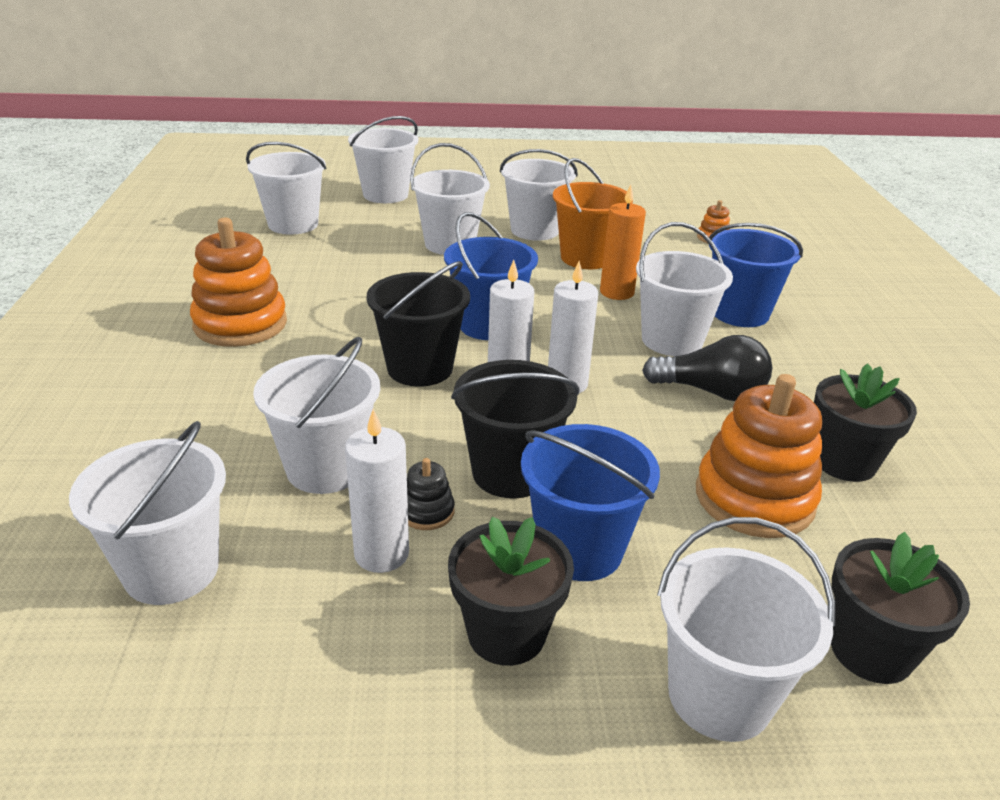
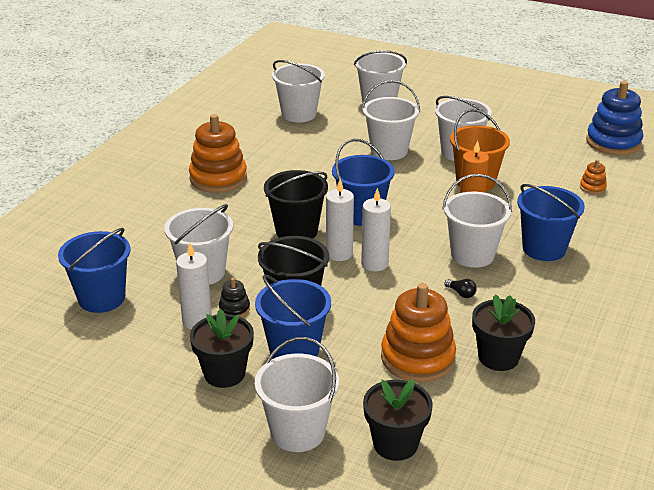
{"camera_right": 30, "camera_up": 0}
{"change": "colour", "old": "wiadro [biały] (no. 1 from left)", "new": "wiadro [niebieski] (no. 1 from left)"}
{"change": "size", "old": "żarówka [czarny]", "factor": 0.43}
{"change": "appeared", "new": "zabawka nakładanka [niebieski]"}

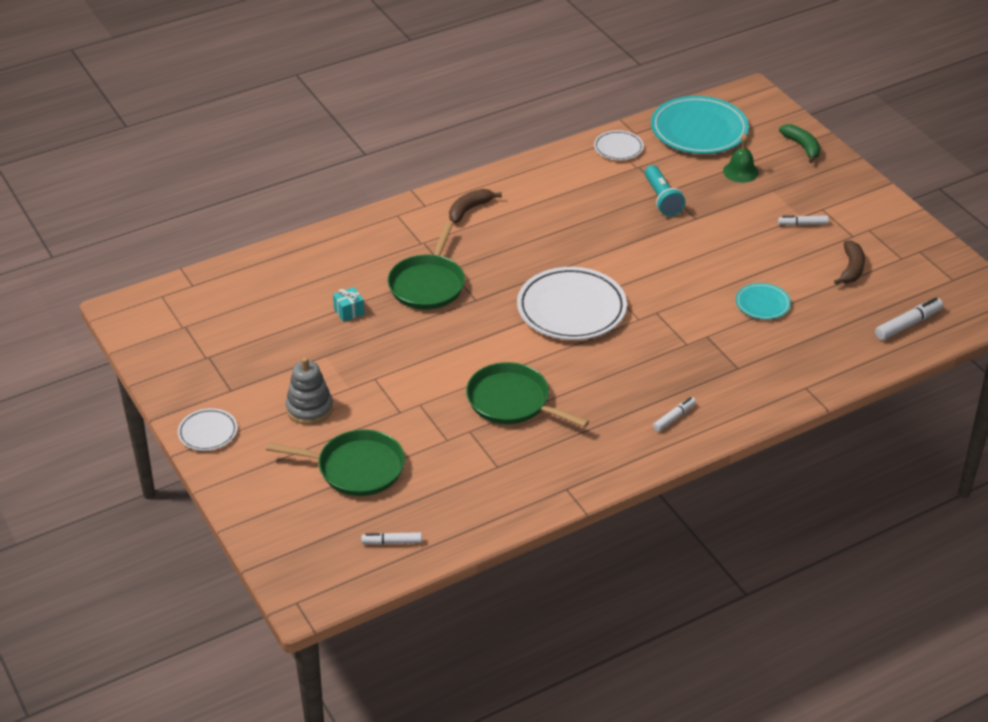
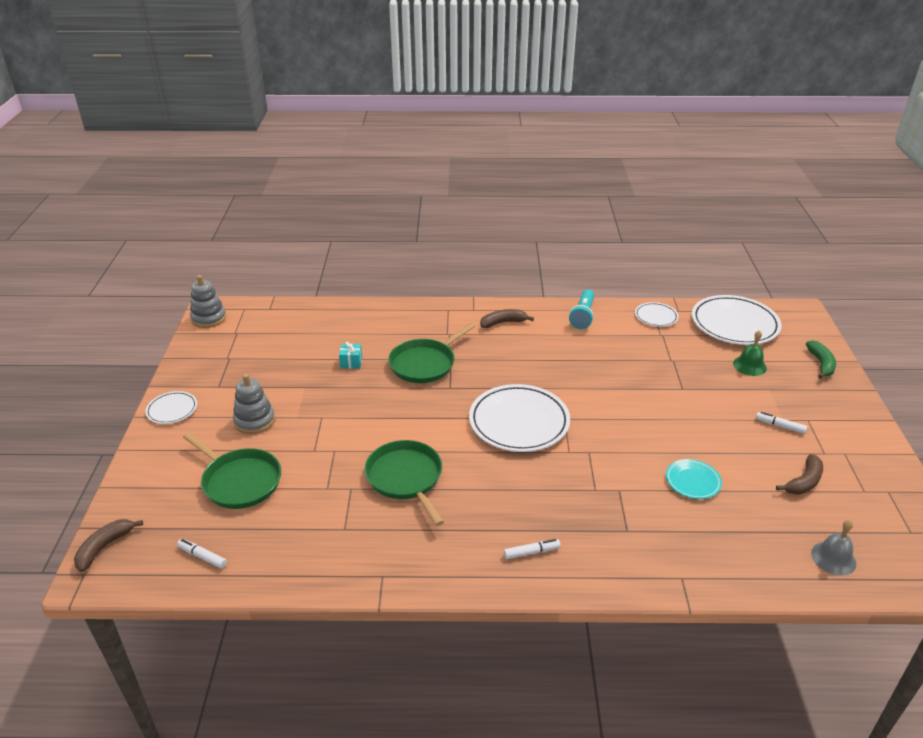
{"camera_right": 30, "camera_up": -5}
{"change": "appeared", "new": "banan [brązowy] (no. 1 from left)"}
{"change": "appeared", "new": "zabawka nakładanka [szary] (no. 1 from left)"}
{"change": "relocated", "old": "latarka [turkusowy]"}
{"change": "colour", "old": "talerz [turkusowy] (no. 1 from left)", "new": "talerz [biały] (no. 4 from left)"}
{"change": "exchanged", "old": "flamaster [biały] (no. 4 from left)", "new": "dzwonek [szary]"}

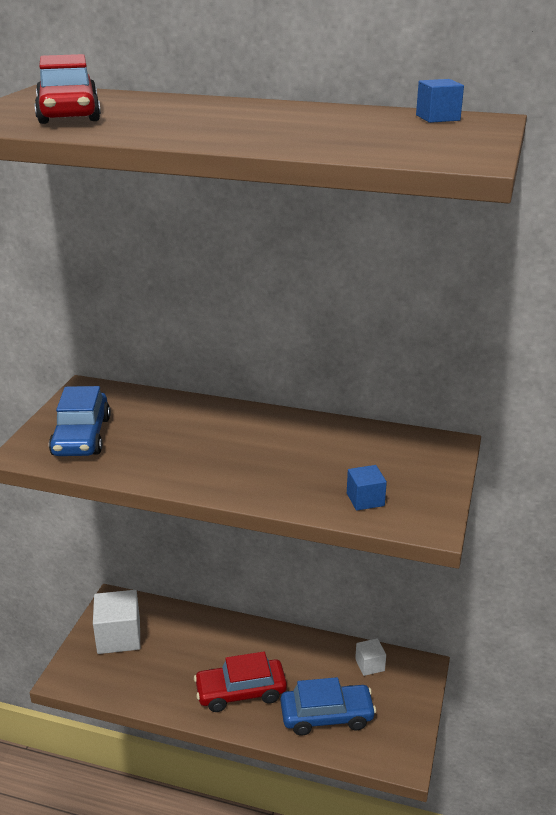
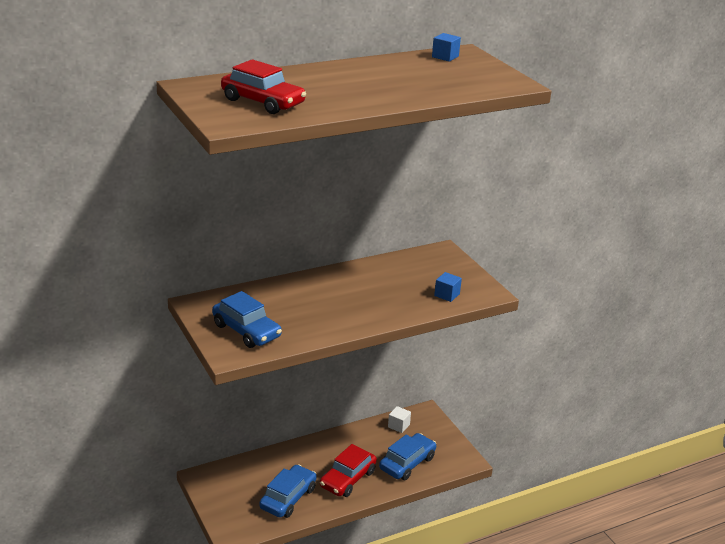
{"camera_right": -45, "camera_up": 0}
{"change": "appeared", "new": "samochód [niebieski] (no. 2 from left)"}
{"change": "missing", "old": "sześcian [biały] (no. 1 from left)"}

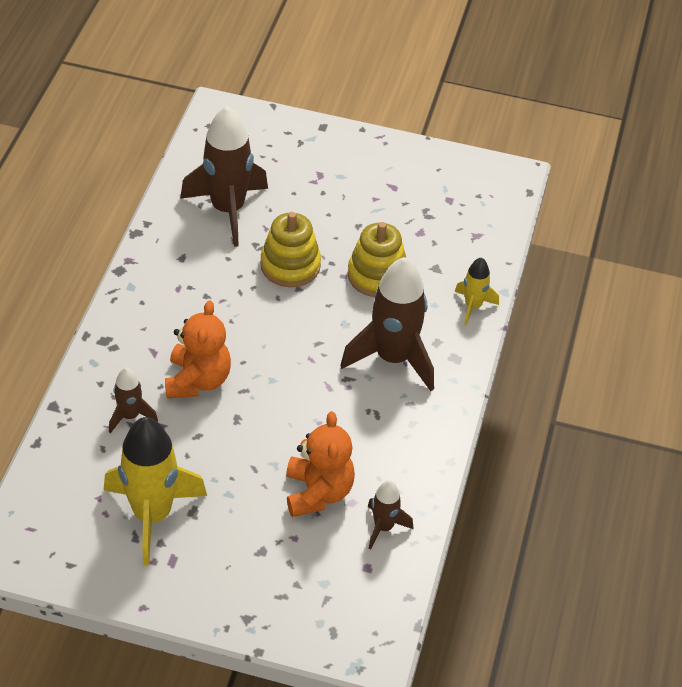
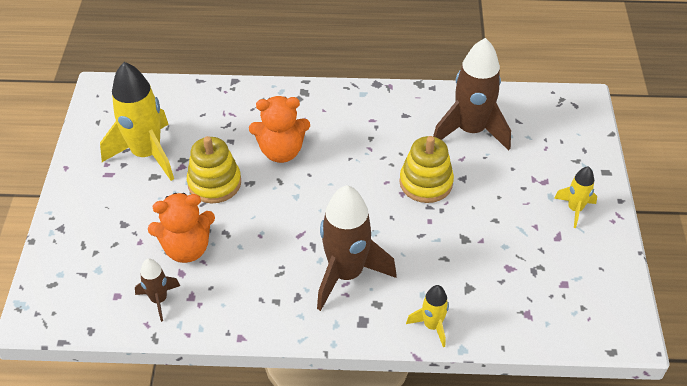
{"camera_right": 80, "camera_up": 0}
{"change": "relocated", "old": "zabawka nakładanka [żółty] (no. 2 from left in the first image)", "new": "zabawka nakładanka [żółty] (no. 1 from left)"}
{"change": "appeared", "new": "rakieta [żółty] (no. 3 from left)"}
{"change": "missing", "old": "rakieta [brązowy] (no. 1 from left)"}

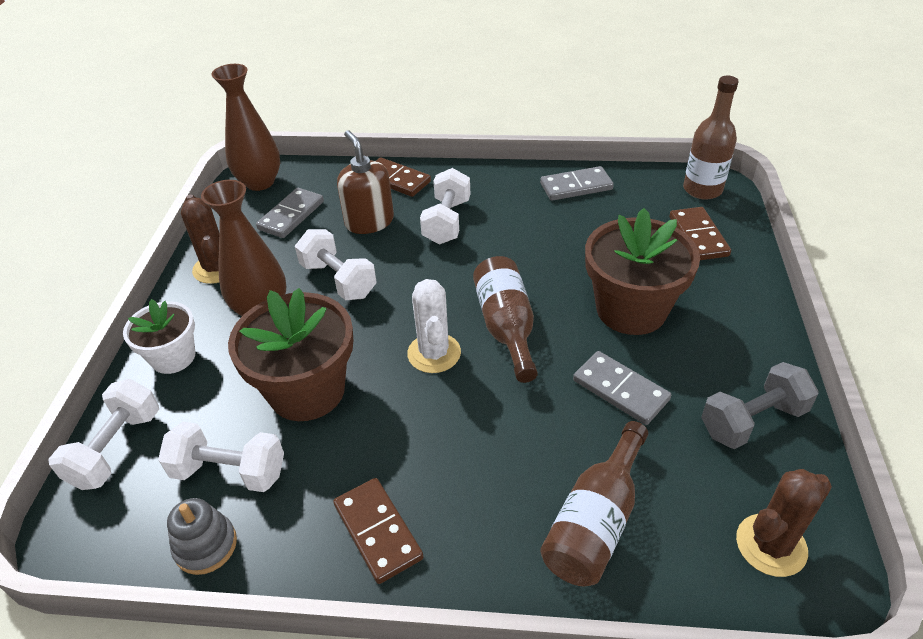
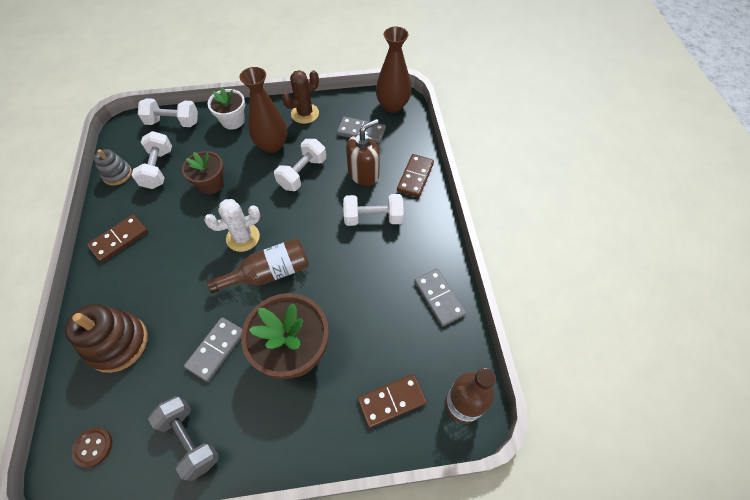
{"camera_right": 75, "camera_up": 15}
{"change": "exchanged", "old": "butelka [brązowy] (no. 2 from left)", "new": "zabawka nakładanka [brązowy]"}
{"change": "exchanged", "old": "kaktus [brązowy] (no. 2 from left)", "new": "guzik [brązowy]"}
{"change": "size", "old": "doniczka [brązowy] (no. 1 from left)", "factor": 0.6}

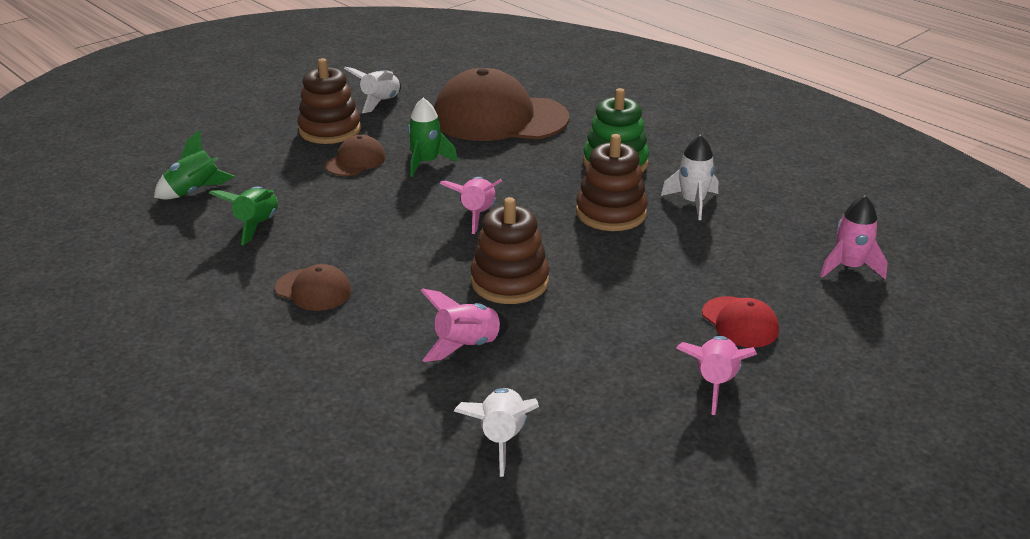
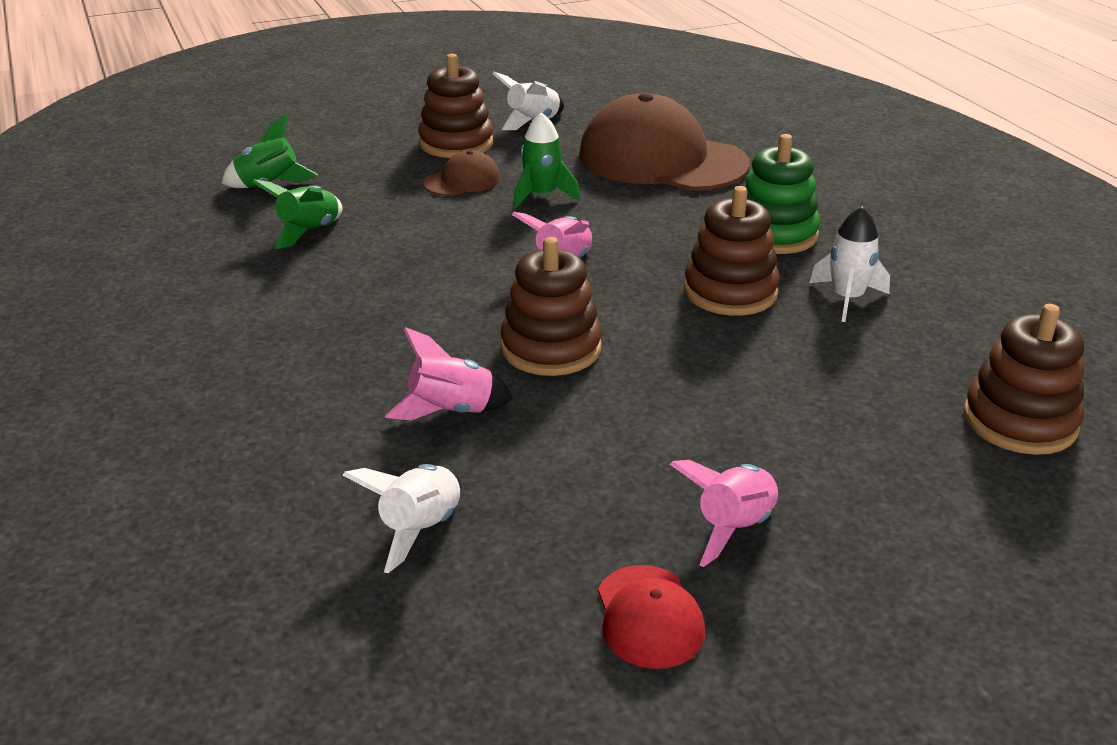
{"camera_right": 20, "camera_up": 0}
{"change": "relocated", "old": "czapka [czerwony]"}
{"change": "exchanged", "old": "rakieta [różowy] (no. 4 from left)", "new": "zabawka nakładanka [brązowy] (no. 4 from left)"}
{"change": "missing", "old": "czapka [brązowy] (no. 1 from left)"}

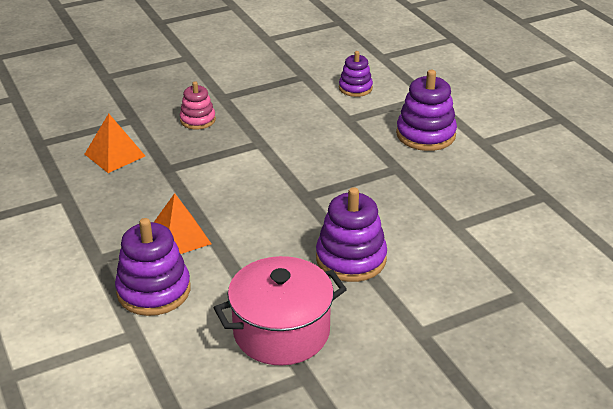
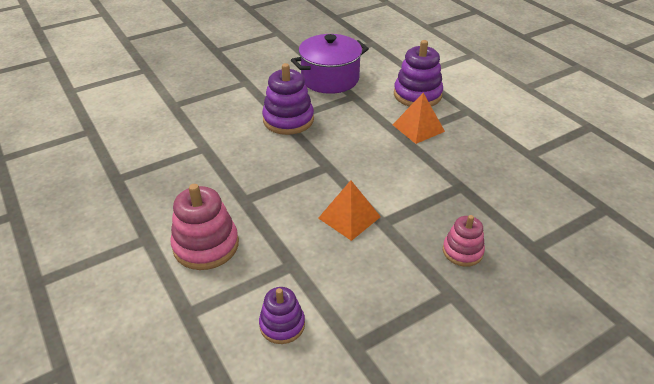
{"camera_right": 175, "camera_up": 5}
{"change": "colour", "old": "zabawka nakładanka [fioletowy] (no. 4 from left)", "new": "zabawka nakładanka [różowy] (no. 1 from left)"}
{"change": "colour", "old": "garnek [różowy]", "new": "garnek [fioletowy]"}
{"change": "relocated", "old": "piramida [pomarańczowy] (no. 1 from left)"}

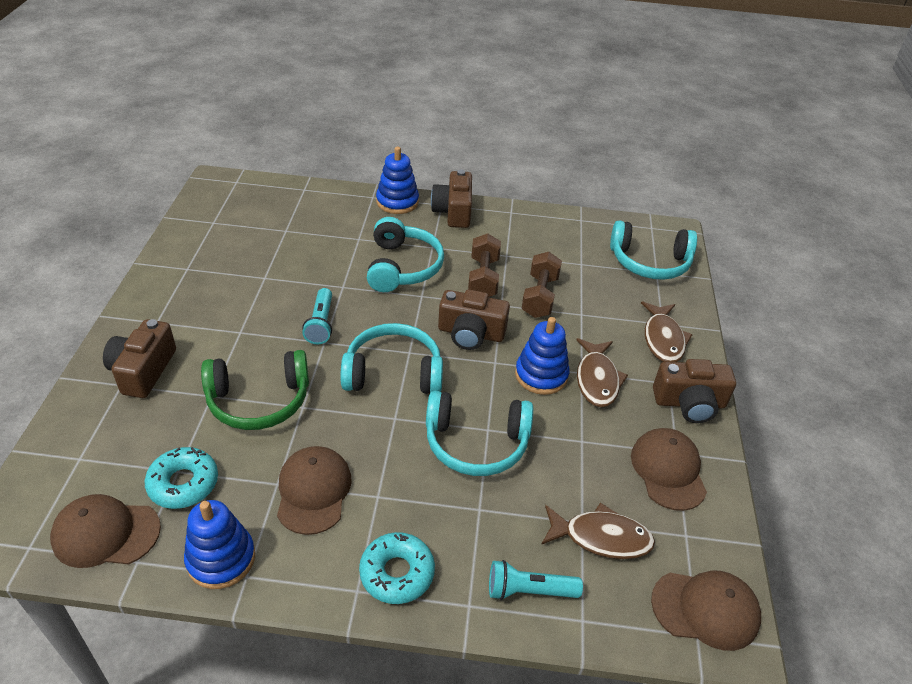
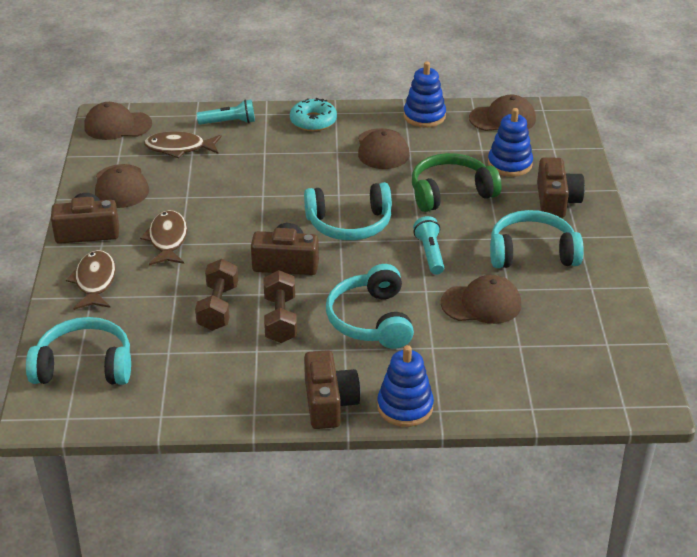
{"camera_right": 175, "camera_up": -5}
{"change": "appeared", "new": "czapka [brązowy] (no. 4 from left)"}
{"change": "relocated", "old": "zabawka nakładanka [niebieski] (no. 3 from left)"}
{"change": "relocated", "old": "słuchawki [turkusowy] (no. 3 from left in the first image)", "new": "słuchawki [turkusowy] (no. 4 from left)"}
{"change": "missing", "old": "donut [turkusowy] (no. 1 from left)"}

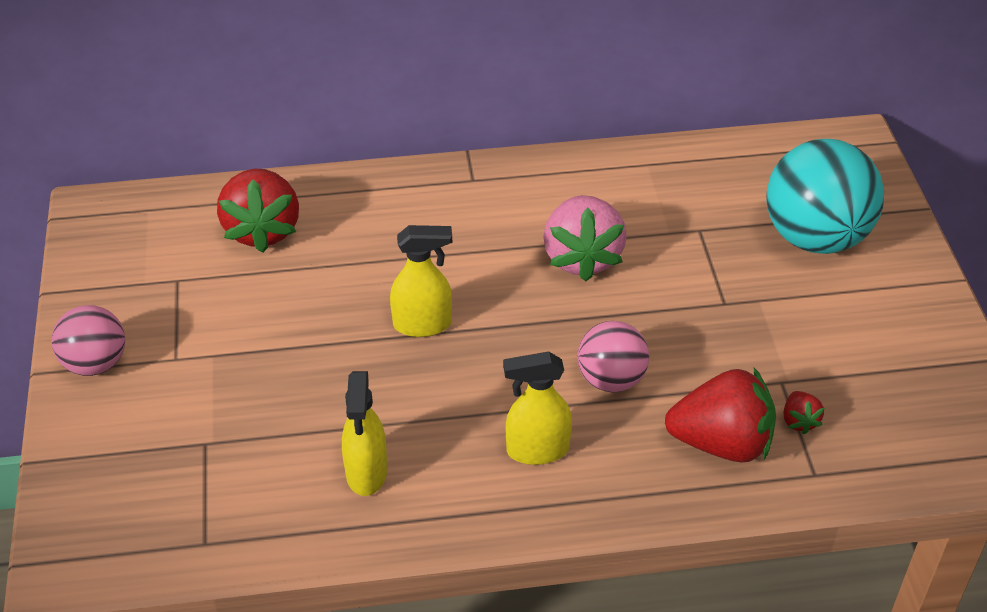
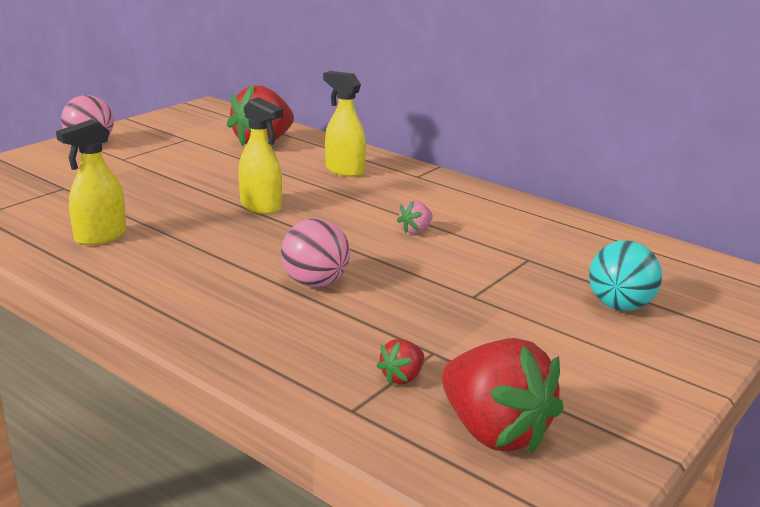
{"camera_right": 45, "camera_up": -20}
{"change": "relocated", "old": "spryskiwacz [żółty] (no. 3 from left)"}
{"change": "size", "old": "truskawka [różowy]", "factor": 0.44}
{"change": "relocated", "old": "truskawka [czerwony] (no. 2 from left in the first image)", "new": "truskawka [czerwony] (no. 3 from left)"}
{"change": "size", "old": "piłka [turkusowy]", "factor": 0.57}

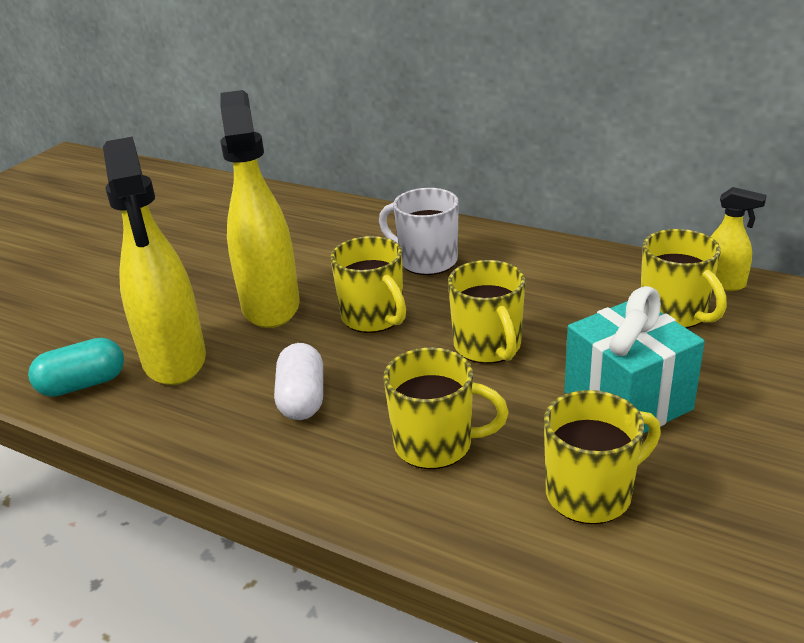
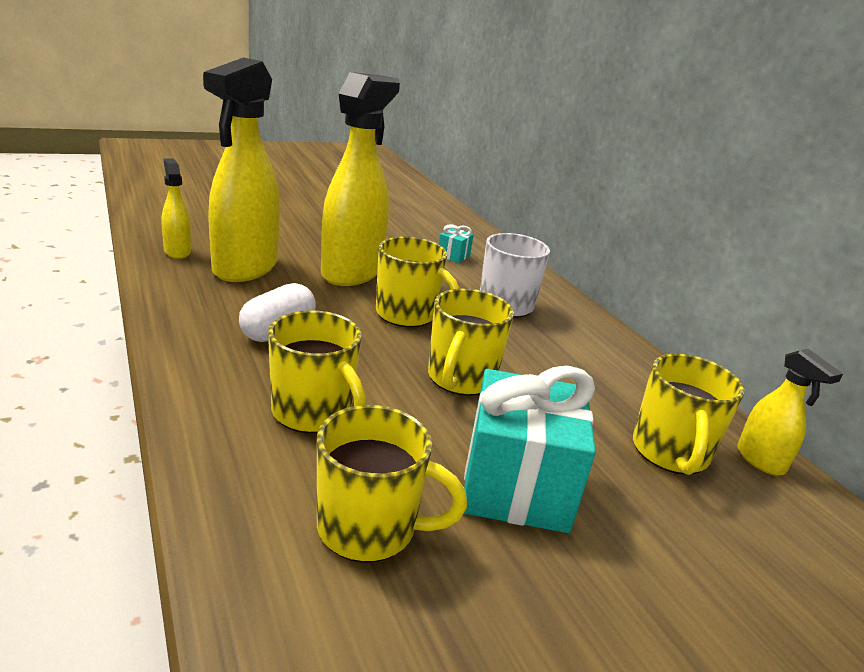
{"camera_right": 30, "camera_up": -5}
{"change": "exchanged", "old": "kapsułka [turkusowy]", "new": "spryskiwacz [żółty] (no. 1 from left)"}
{"change": "spun", "old": "kubek [żółty] (no. 1 from left in the first image)", "degrees": -60}
{"change": "appeared", "new": "prezent [turkusowy] (no. 1 from left)"}

